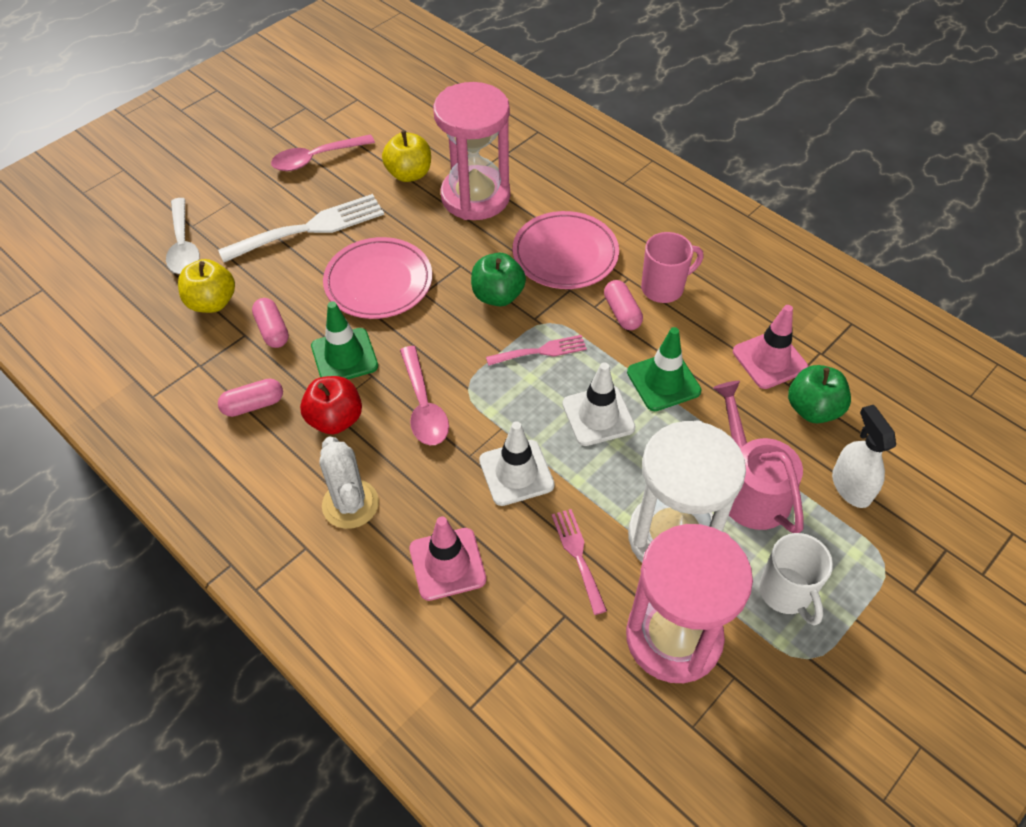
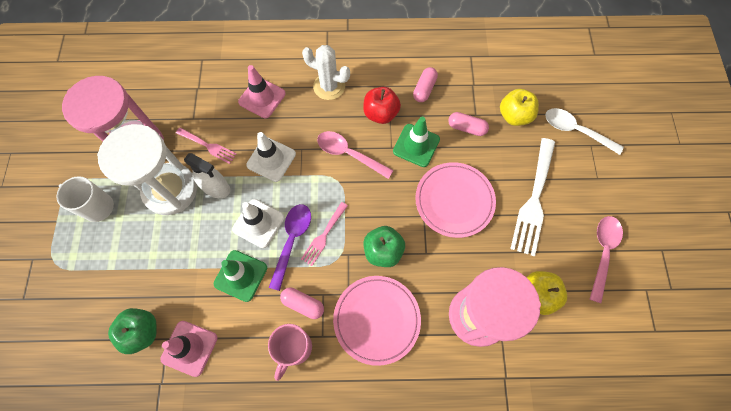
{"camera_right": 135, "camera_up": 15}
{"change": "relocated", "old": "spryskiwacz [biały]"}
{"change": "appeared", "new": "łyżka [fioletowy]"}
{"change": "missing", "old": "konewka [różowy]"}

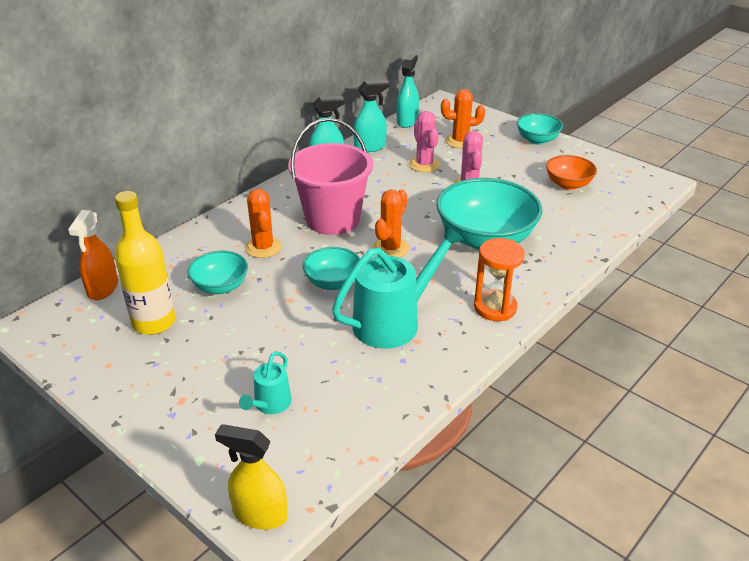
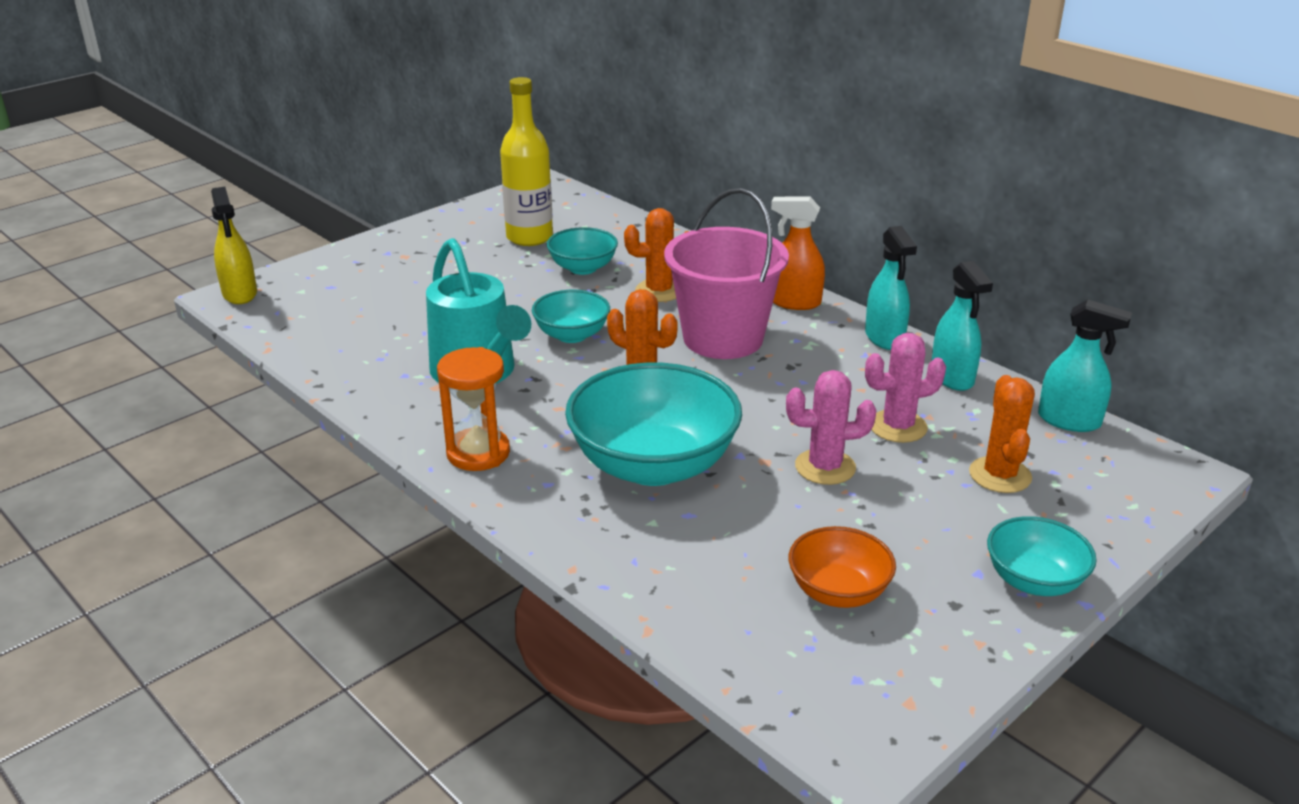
{"camera_right": 95, "camera_up": -5}
{"change": "spun", "old": "spryskiwacz [żółty]", "degrees": 135}
{"change": "relocated", "old": "spryskiwacz [pomarańczowy]"}
{"change": "missing", "old": "konewka [turkusowy] (no. 1 from left)"}

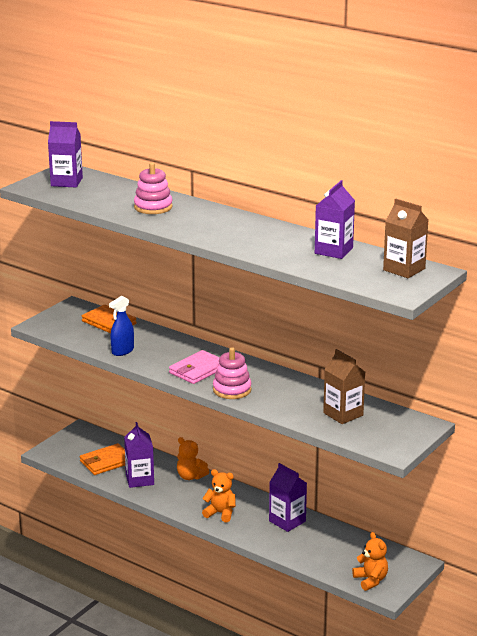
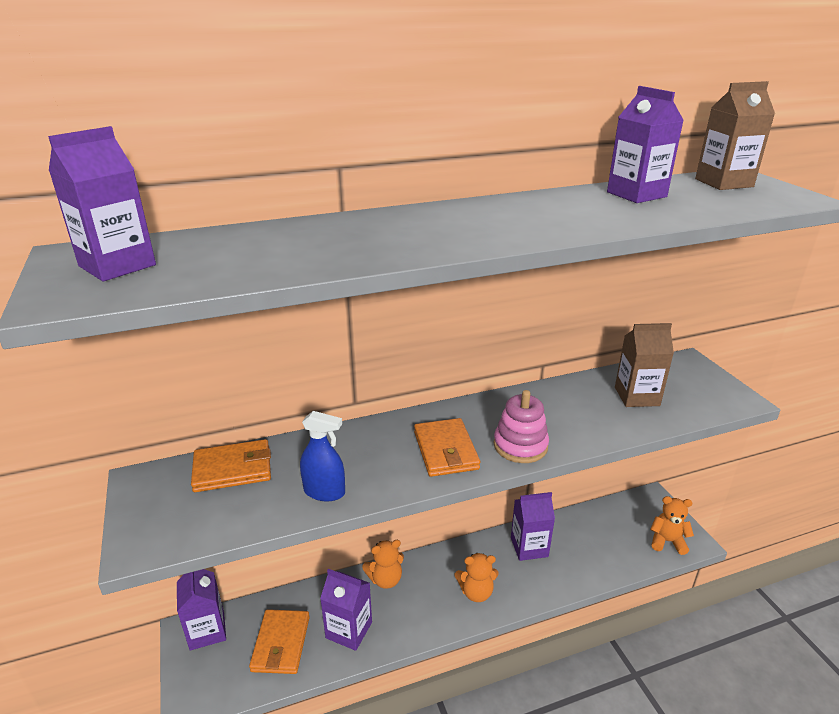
{"camera_right": -55, "camera_up": 5}
{"change": "appeared", "new": "karton mleka [fioletowy] (no. 2 from left)"}
{"change": "spun", "old": "spryskiwacz [niebieski]", "degrees": -60}
{"change": "colour", "old": "portfel [różowy]", "new": "portfel [pomarańczowy] (no. 3 from left)"}
{"change": "spun", "old": "miś [pomarańczowy] (no. 2 from left)", "degrees": -150}
{"change": "missing", "old": "zabawka nakładanka [różowy] (no. 1 from left)"}

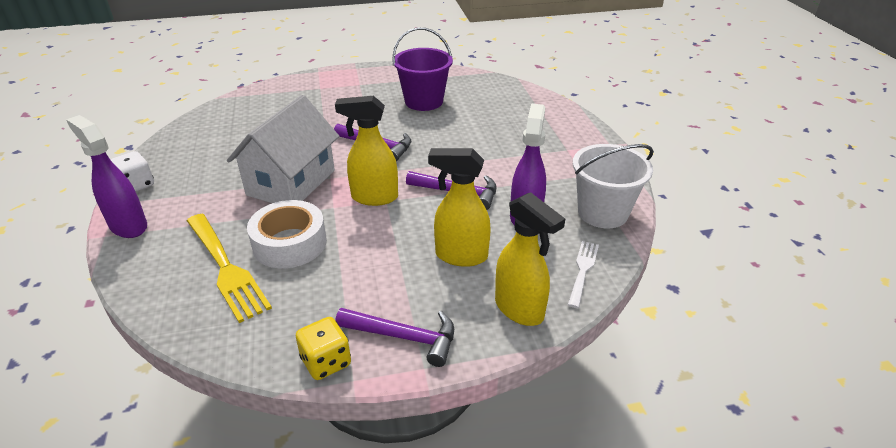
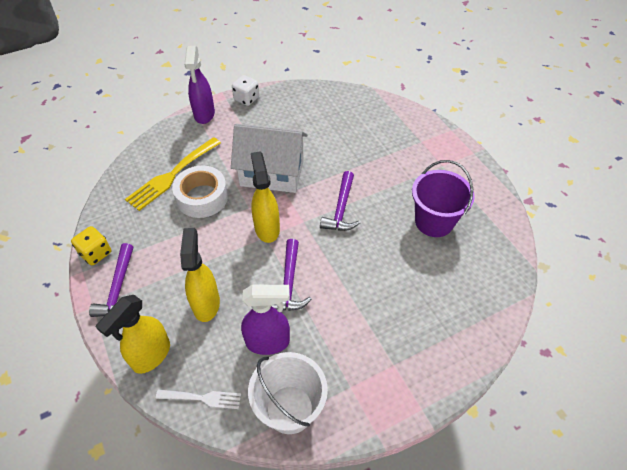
{"camera_right": 75, "camera_up": 15}
{"change": "spun", "old": "spryskiwacz [fioletowy] (no. 1 from left)", "degrees": 150}

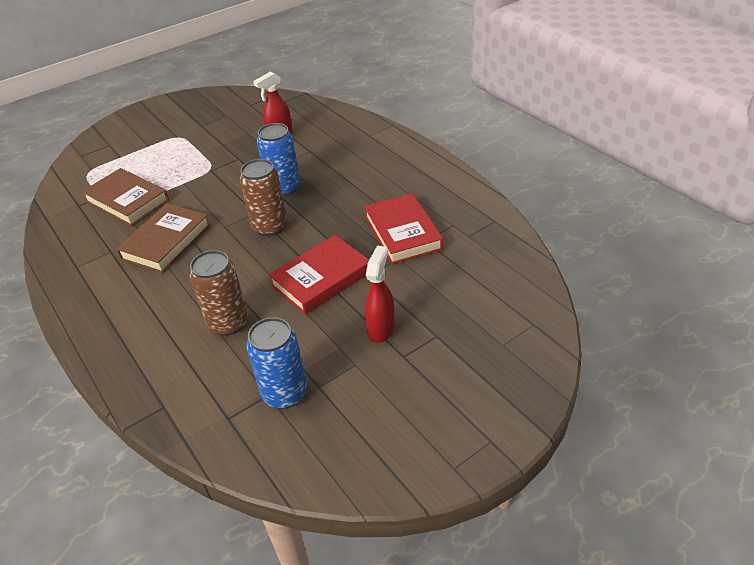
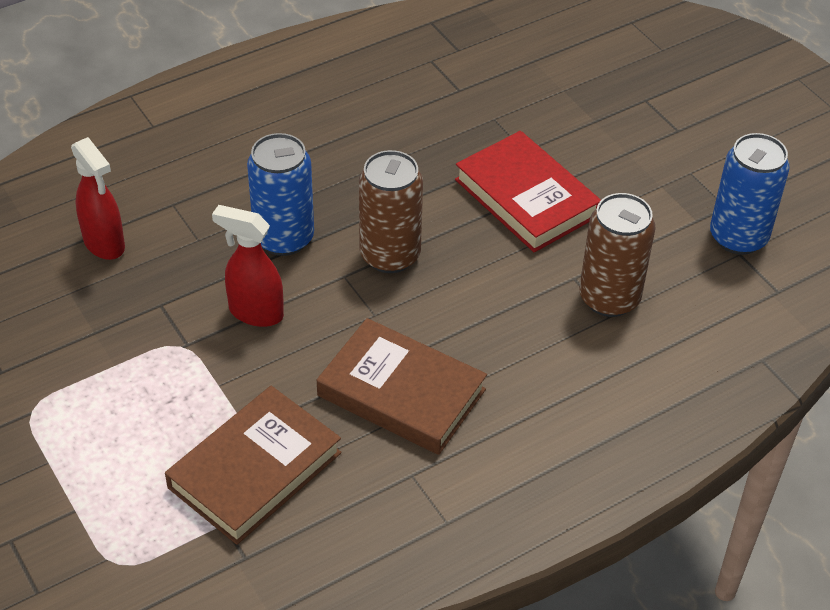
{"camera_right": -90, "camera_up": 5}
{"change": "relocated", "old": "spryskiwacz [czerwony] (no. 2 from left)"}
{"change": "missing", "old": "książka [czerwony] (no. 2 from left)"}

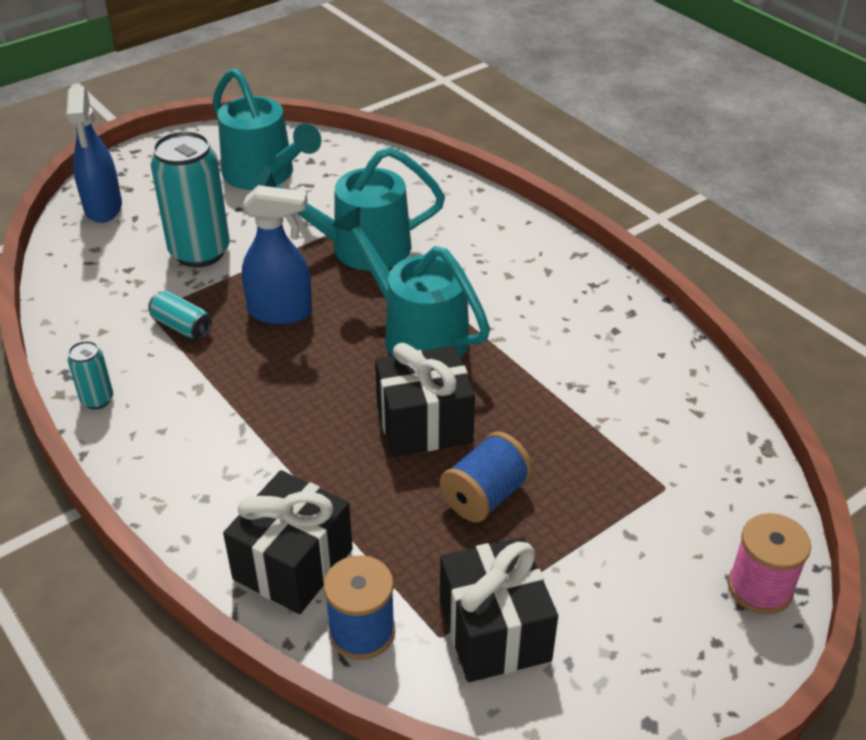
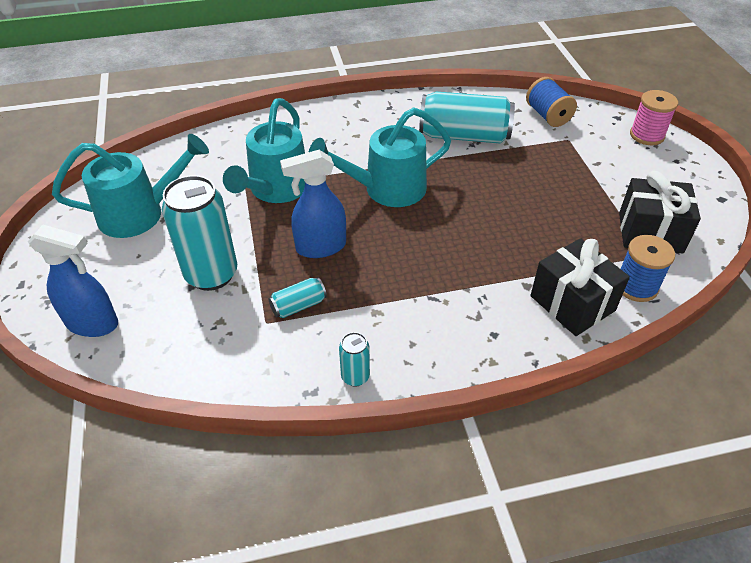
{"camera_right": -65, "camera_up": 5}
{"change": "spun", "old": "spryskiwacz [niebieski] (no. 2 from left)", "degrees": -135}
{"change": "appeared", "new": "puszka [turkusowy] (no. 4 from left)"}
{"change": "relocated", "old": "szpulka [niebieski] (no. 2 from left in the first image)", "new": "szpulka [niebieski] (no. 1 from left)"}
{"change": "missing", "old": "prezent [czarny] (no. 2 from left)"}

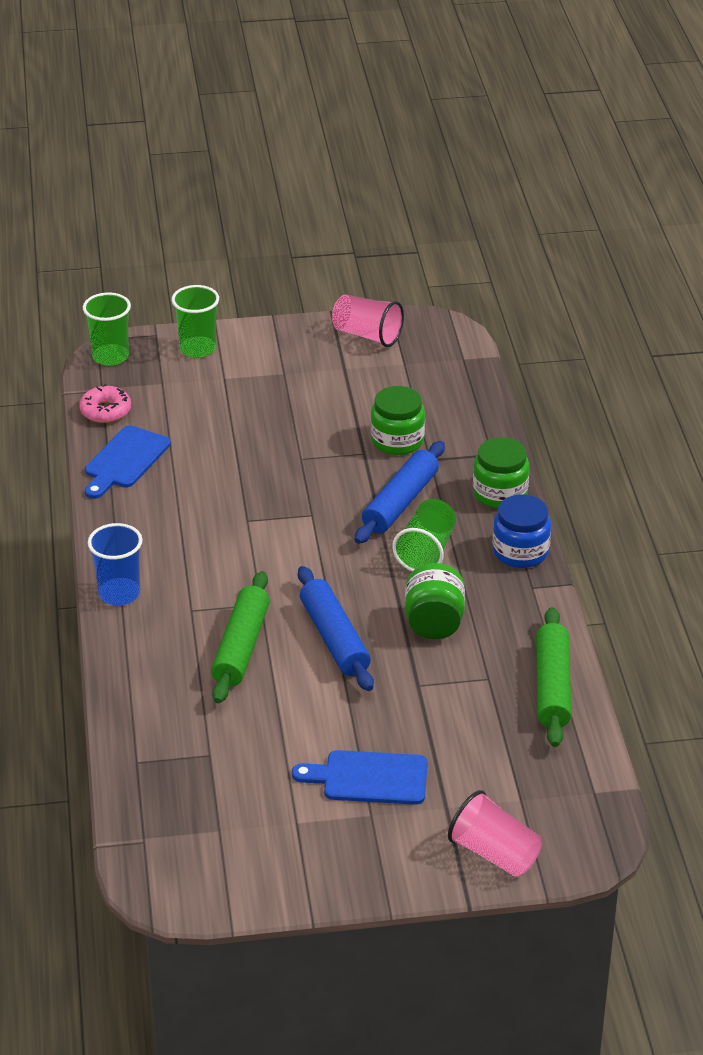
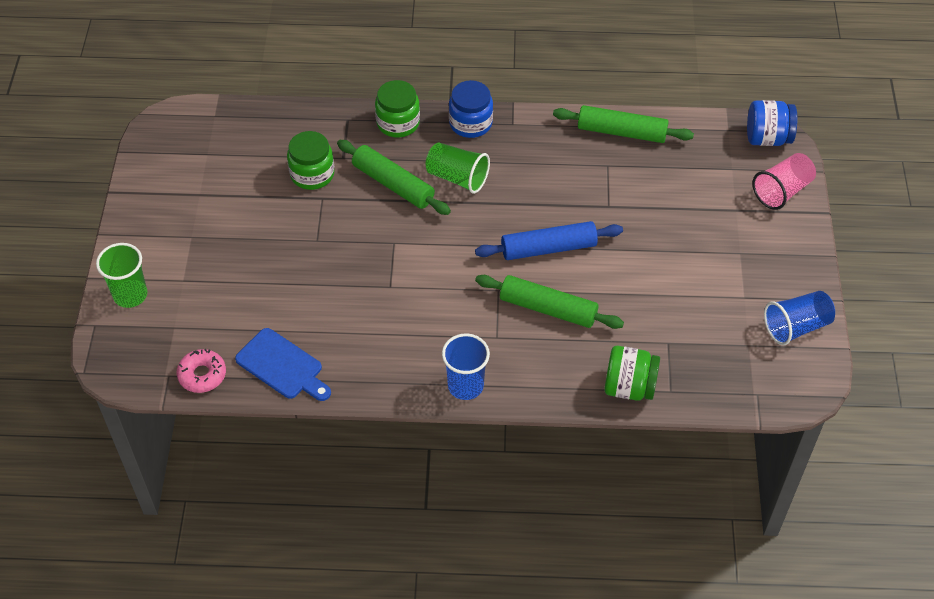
{"camera_right": -80, "camera_up": 15}
{"change": "colour", "old": "wałek do ciasta [niebieski] (no. 2 from left)", "new": "wałek do ciasta [zielony] (no. 1 from left)"}
{"change": "relocated", "old": "słoik [zielony] (no. 2 from left in the first image)", "new": "słoik [zielony] (no. 3 from left)"}
{"change": "appeared", "new": "słoik [niebieski] (no. 2 from left)"}
{"change": "appeared", "new": "szklanka [niebieski] (no. 2 from left)"}
{"change": "missing", "old": "szklanka [zielony] (no. 1 from left)"}
{"change": "missing", "old": "deska do krojenia [niebieski] (no. 2 from left)"}
{"change": "missing", "old": "szklanka [różowy] (no. 1 from left)"}

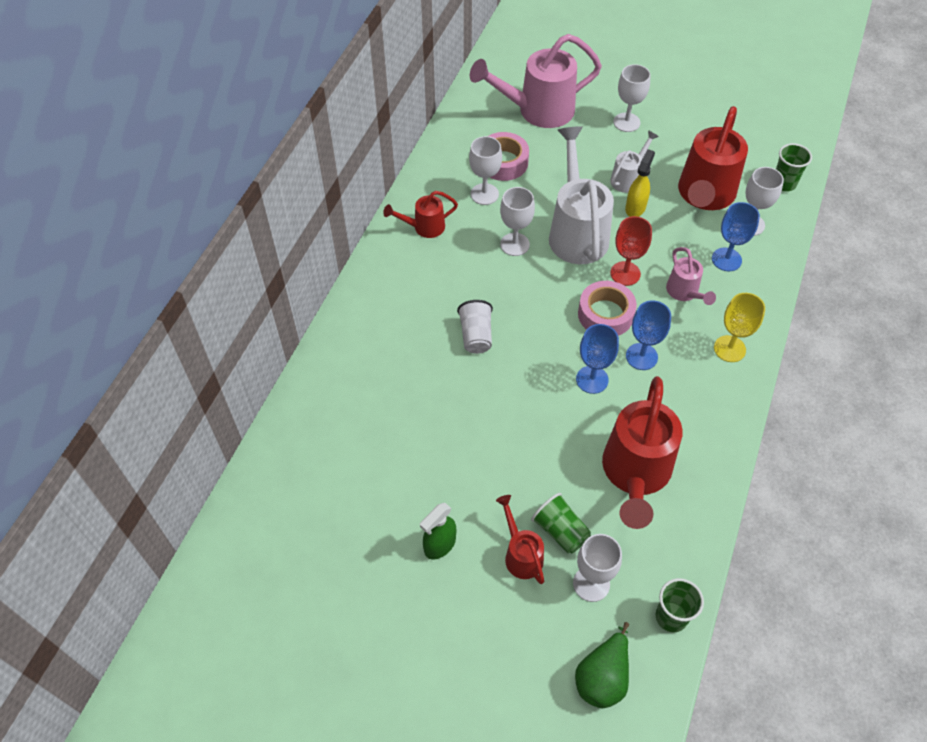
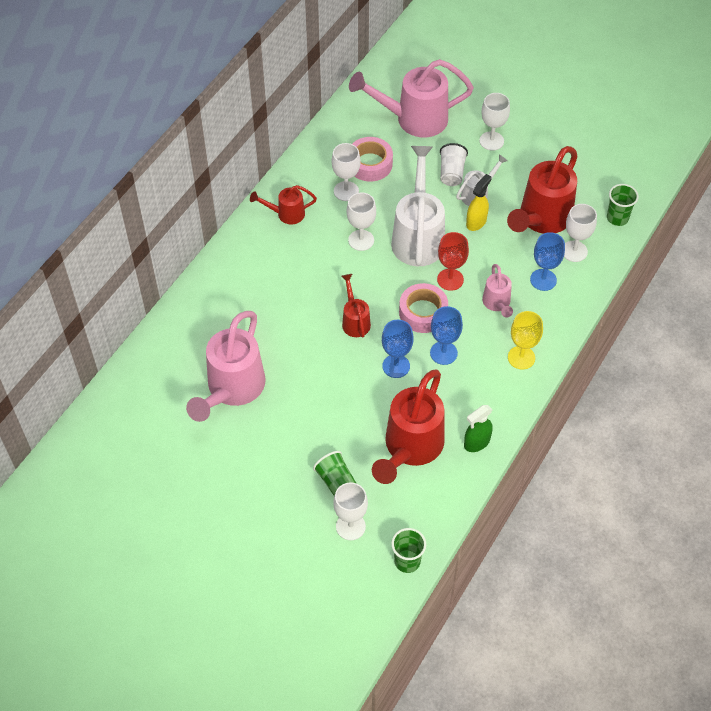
{"camera_right": 10, "camera_up": 0}
{"change": "appeared", "new": "konewka [różowy] (no. 1 from left)"}
{"change": "relocated", "old": "konewka [czerwony] (no. 2 from left)"}
{"change": "relocated", "old": "szklanka [biały]"}
{"change": "relocated", "old": "spryskiwacz [zielony]"}
{"change": "missing", "old": "gruszka [zielony]"}

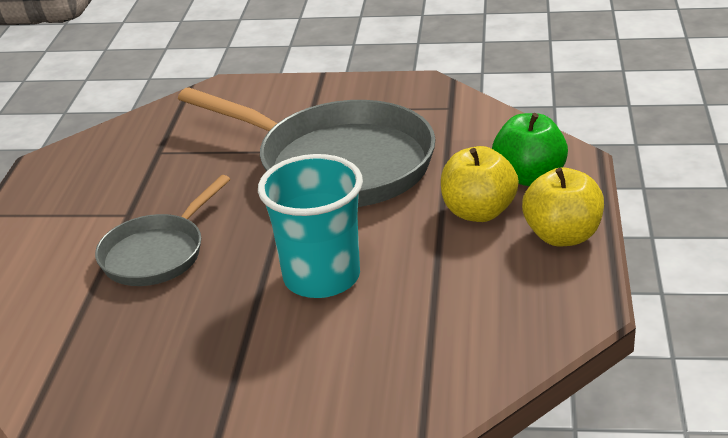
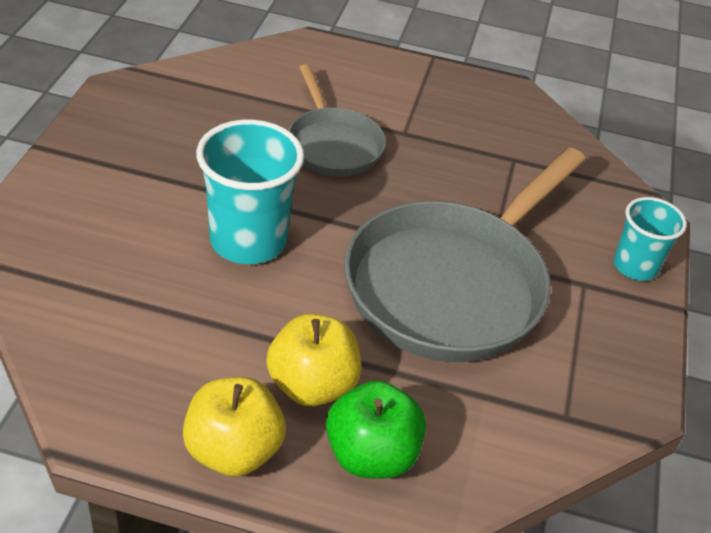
{"camera_right": 90, "camera_up": 10}
{"change": "spun", "old": "patelnia [szary] (no. 1 from left)", "degrees": -150}
{"change": "appeared", "new": "szklanka [turkusowy] (no. 2 from left)"}

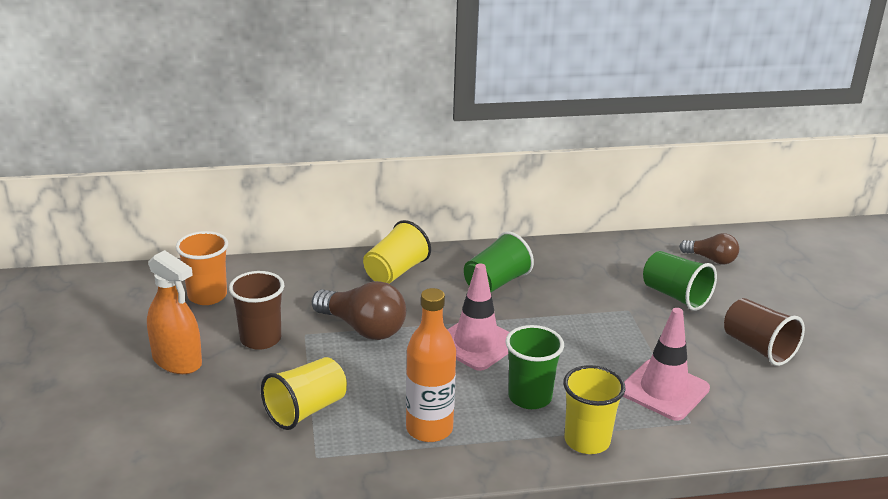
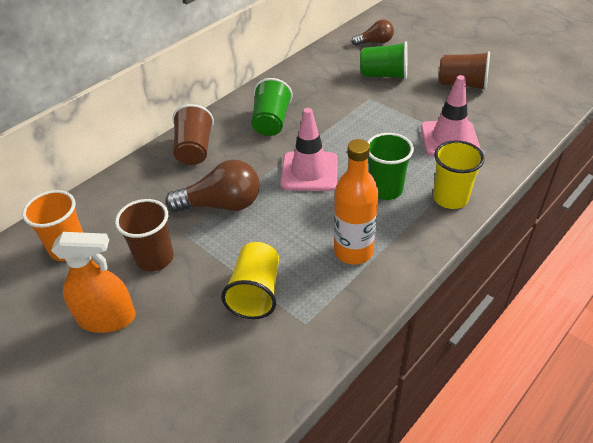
{"camera_right": -35, "camera_up": 15}
{"change": "colour", "old": "szklanka [żółty] (no. 2 from left)", "new": "szklanka [brązowy] (no. 2 from left)"}

